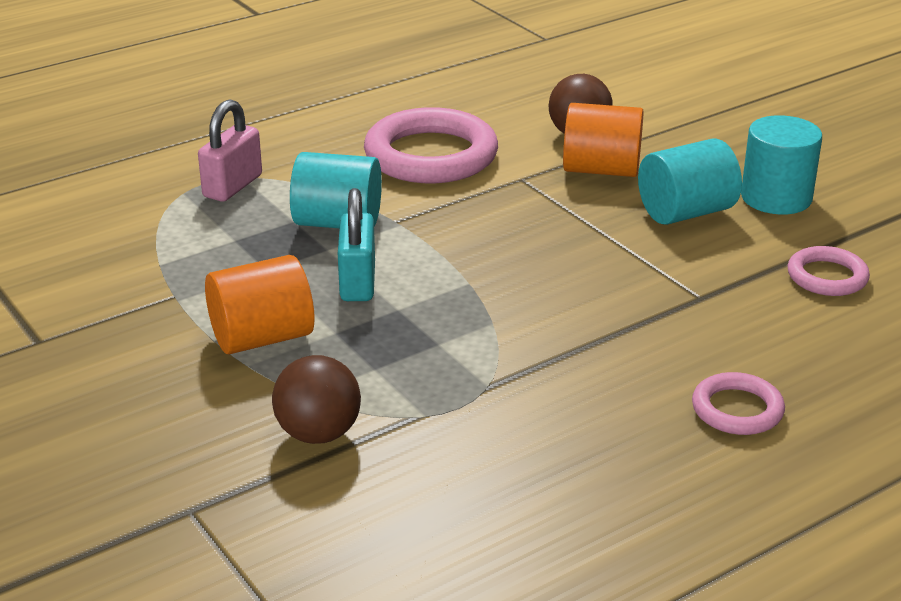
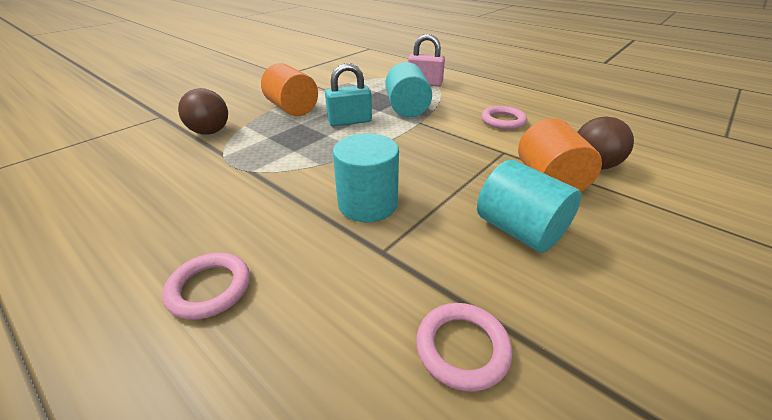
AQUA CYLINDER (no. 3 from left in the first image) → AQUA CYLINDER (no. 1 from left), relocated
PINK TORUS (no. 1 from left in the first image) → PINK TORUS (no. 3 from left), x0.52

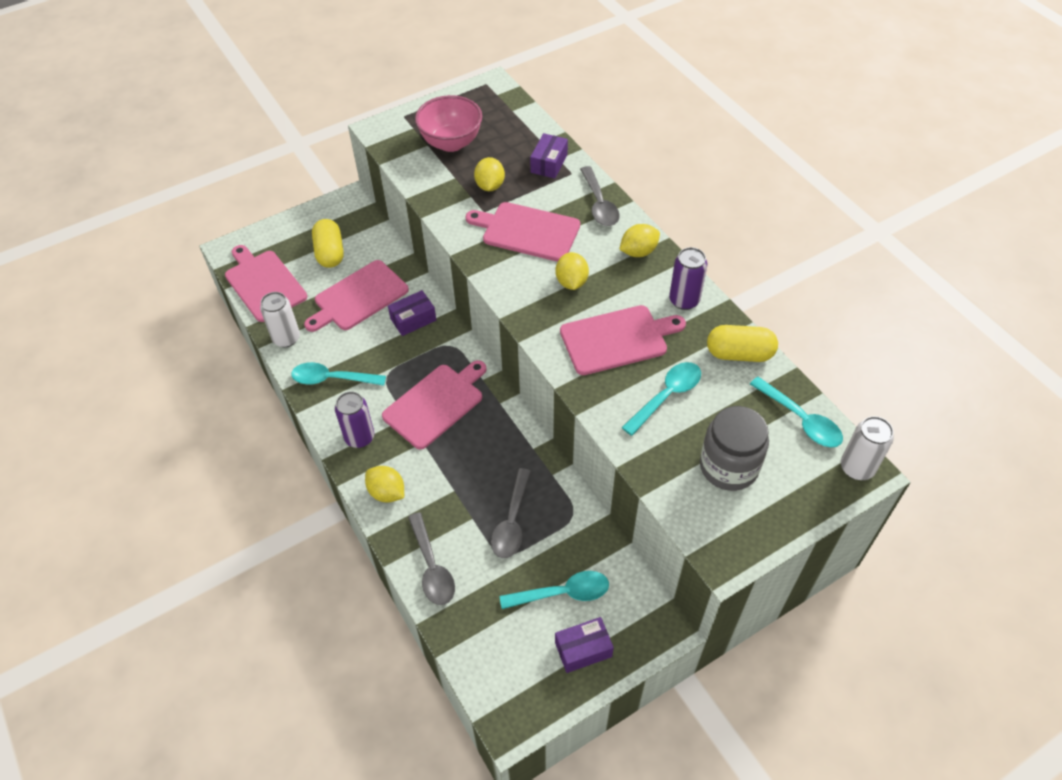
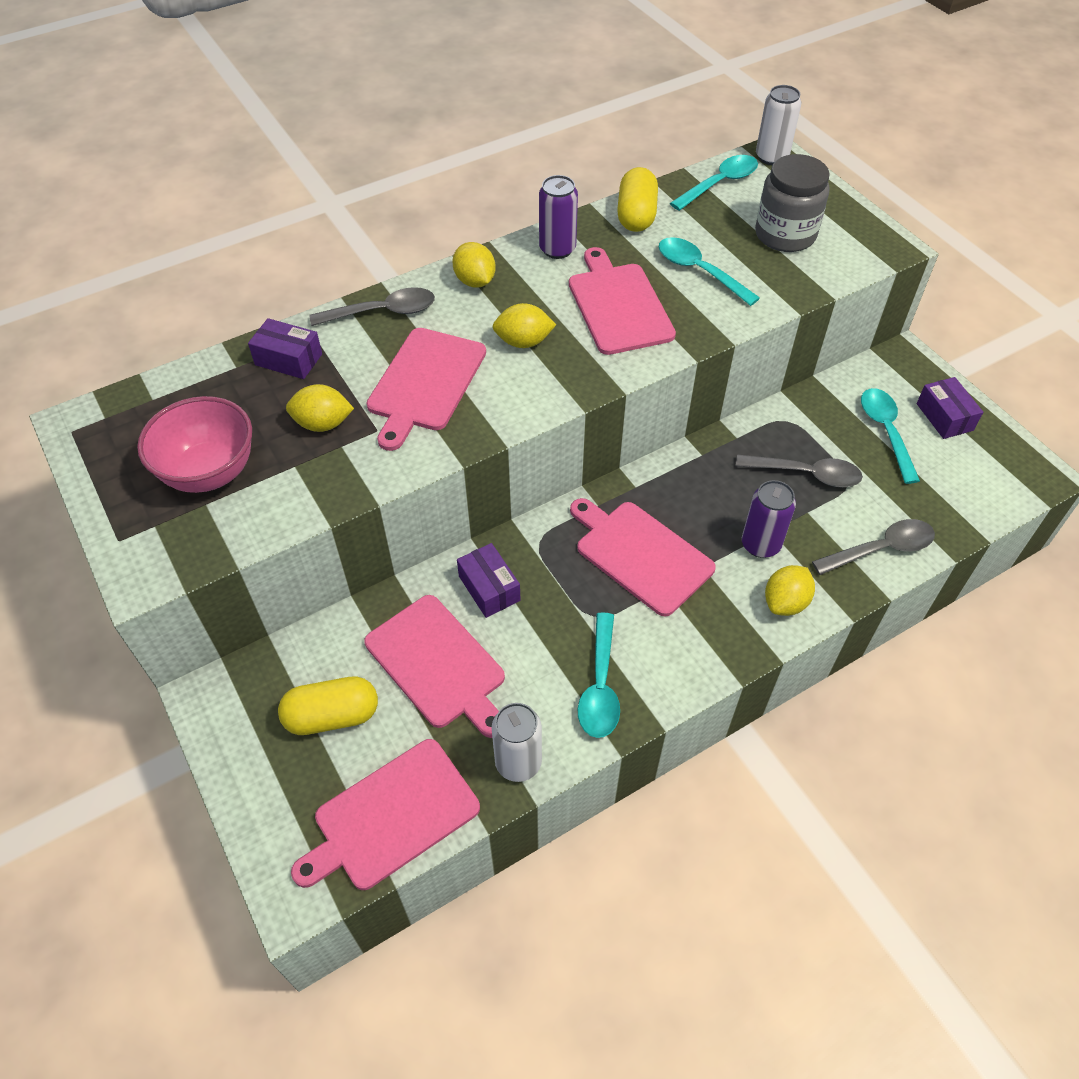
PURPLE TIN (no. 1 from left in the first image) → PURPLE TIN (no. 2 from left), relocated

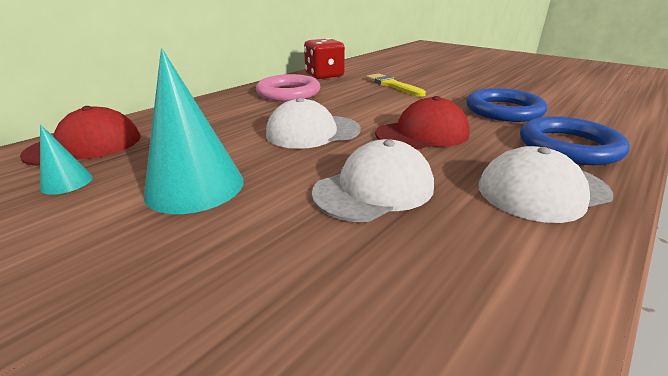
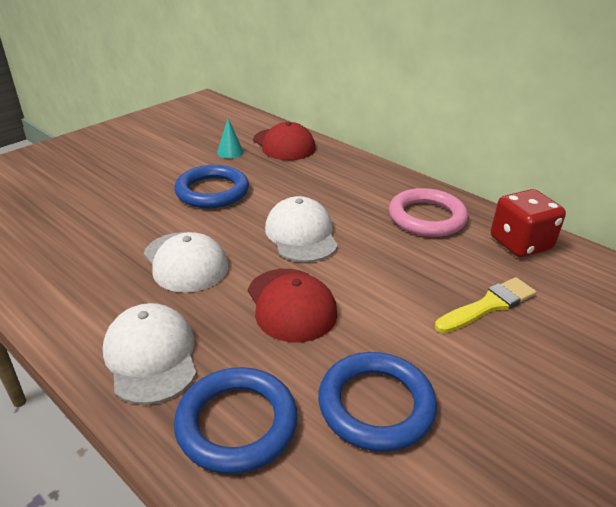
AQUA CONE (no. 2 from left) → ROYAL BLUE TORUS (no. 1 from left)

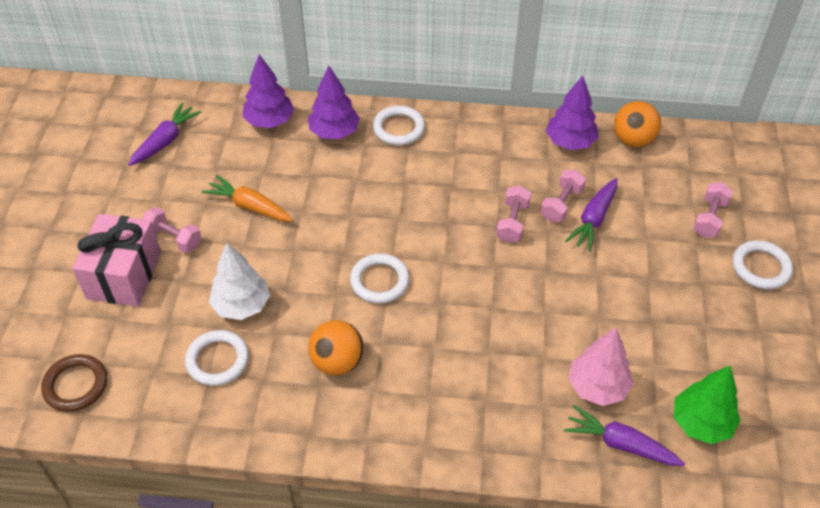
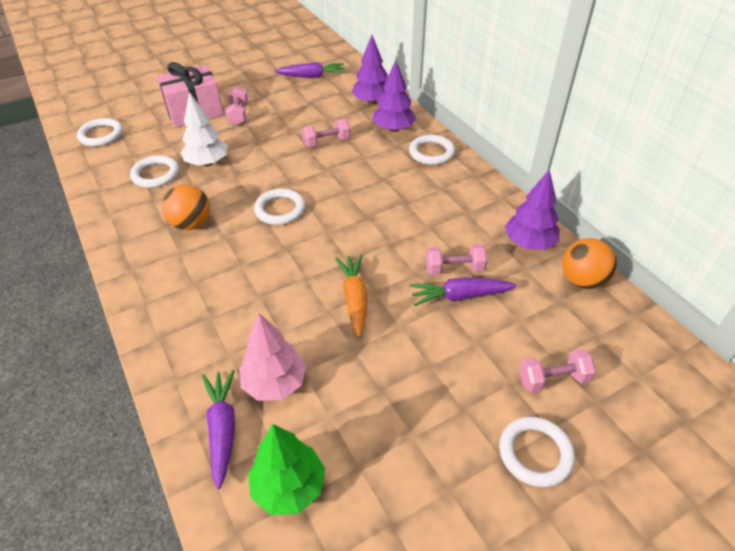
ORANGE ROOT VEGETABLE, relocated
PINK DUMBBELL (no. 2 from left), relocated
BROWN TORUS → WHITE TORUS (no. 1 from left)

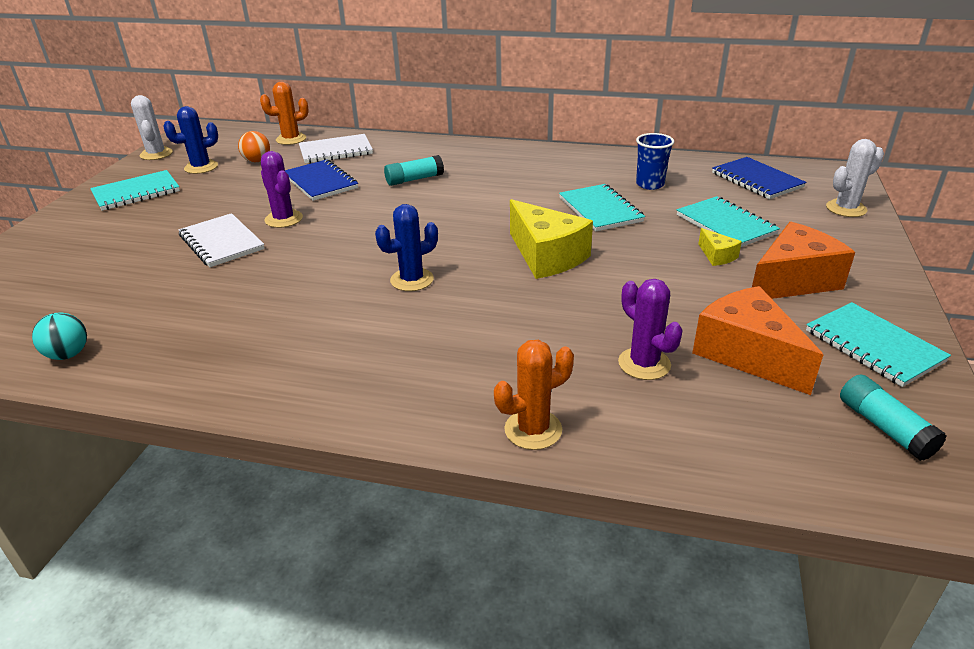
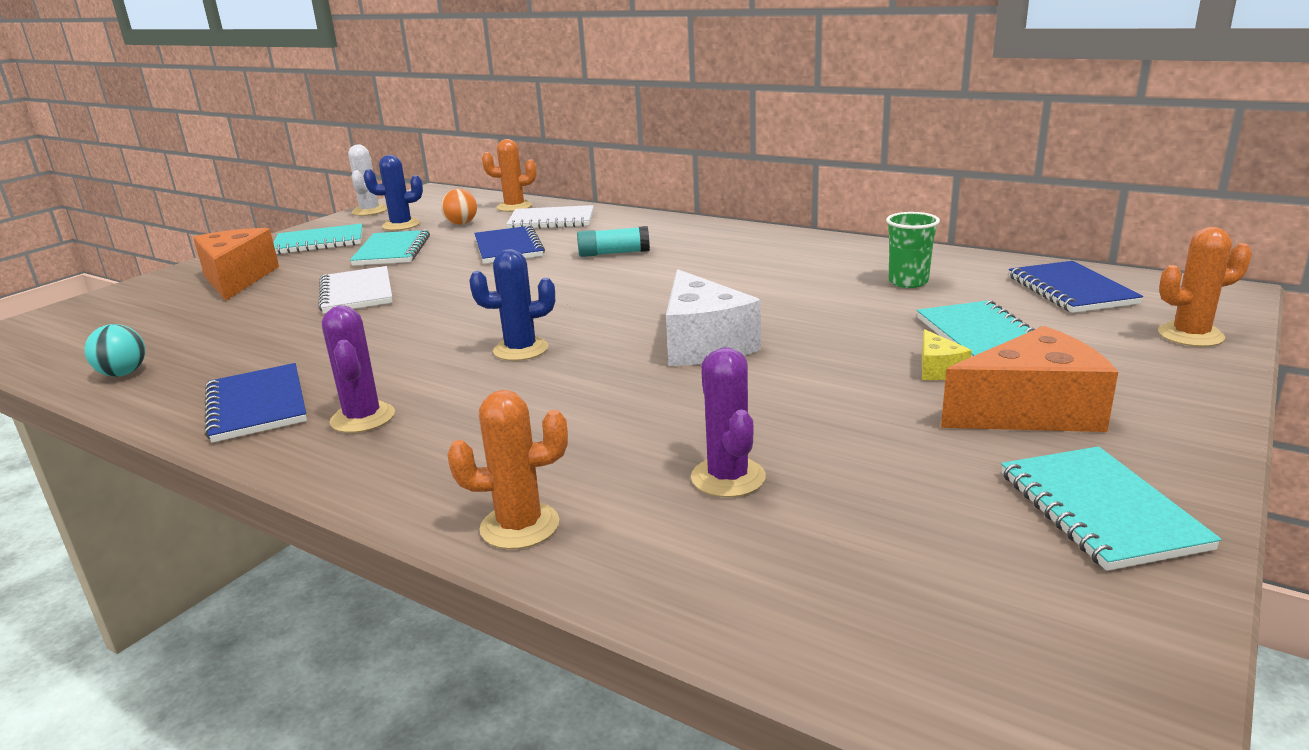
AQUA GLUE STICK (no. 2 from left) → -
- → ROYAL BLUE EXERCISE BOOK (no. 1 from left)
PURPLE SAGUARO CACTUS (no. 1 from left), relocated
AQUA EXERCISE BOOK (no. 2 from left), relocated
ORANGE PIECE OF CHEESE (no. 1 from left), relocated
BRIGHT YELLOW PIECE OF CHEESE (no. 1 from left) → WHITE PIECE OF CHEESE
ROYAL BLUE TUMBLER → LEAF-GREEN TUMBLER
WHITE SAGUARO CACTUS (no. 2 from left) → ORANGE SAGUARO CACTUS (no. 3 from left)

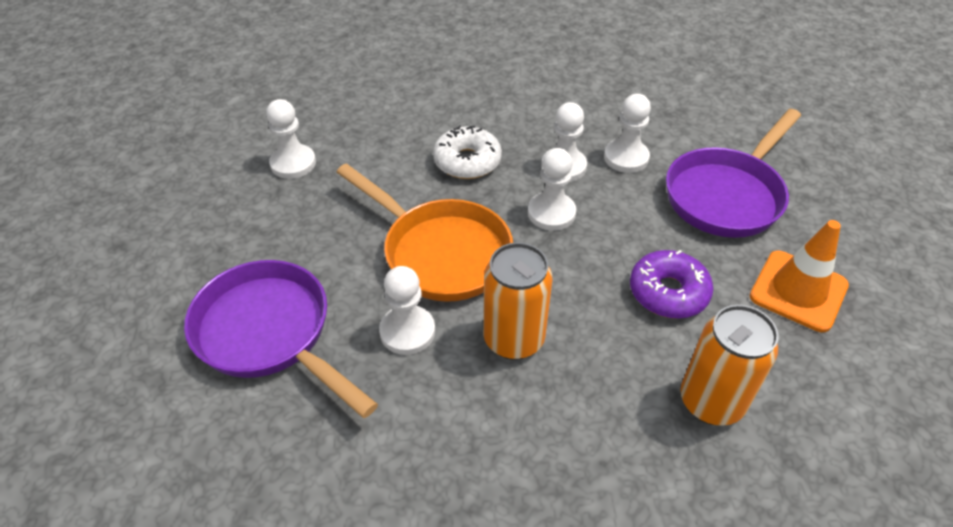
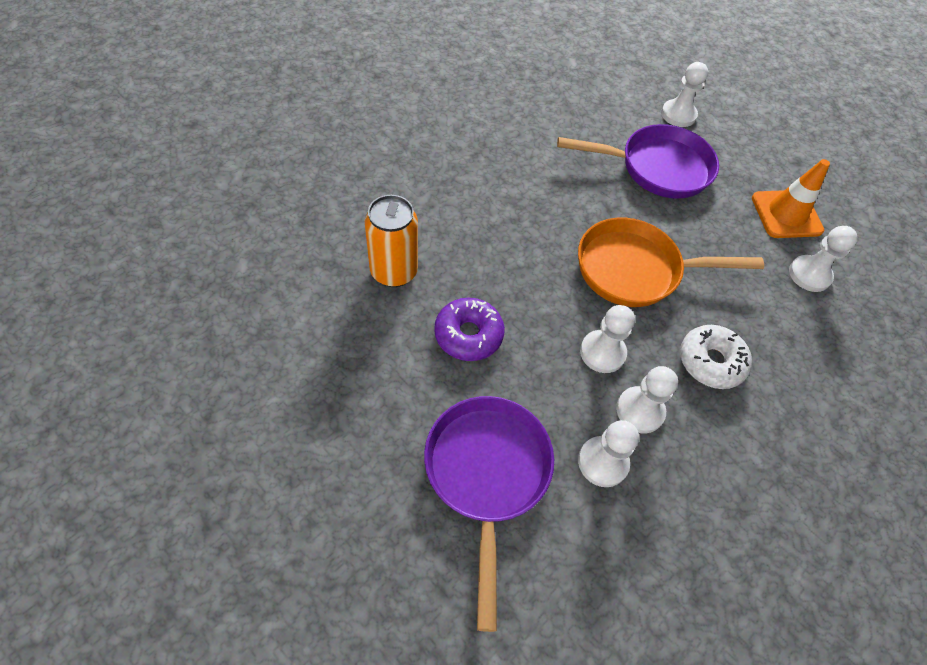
ORANGE TIN (no. 1 from left) → -
WHITE GAME PAWN (no. 2 from left in the first image) → WHITE GAME PAWN (no. 4 from left), relocated
ORANGE SAFETY CONE, relocated

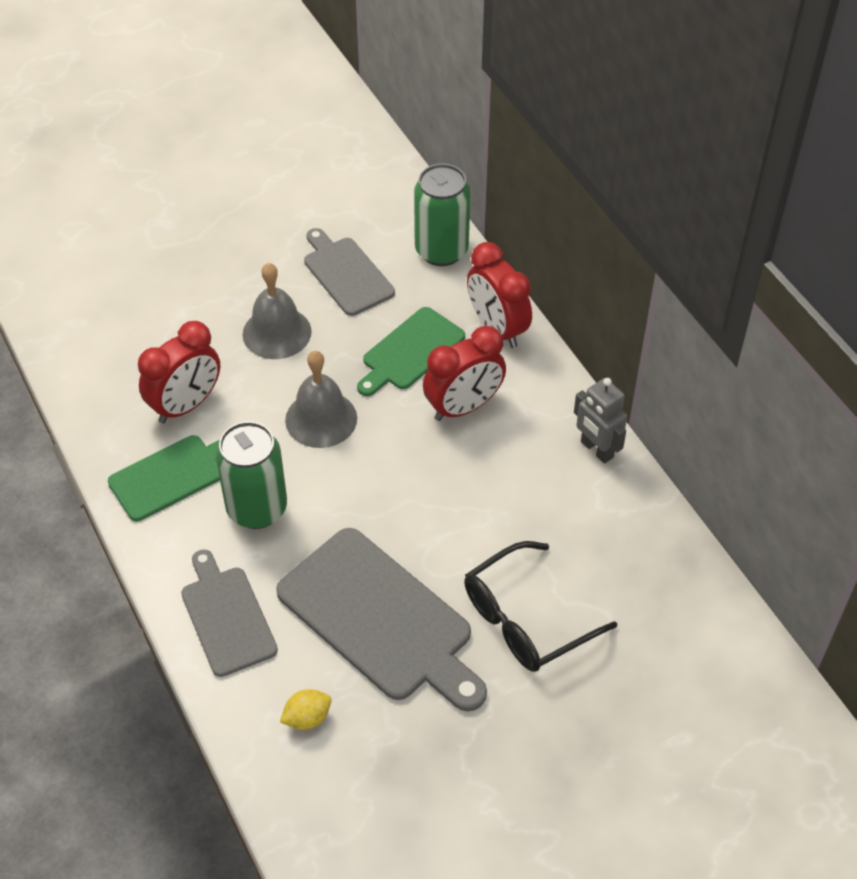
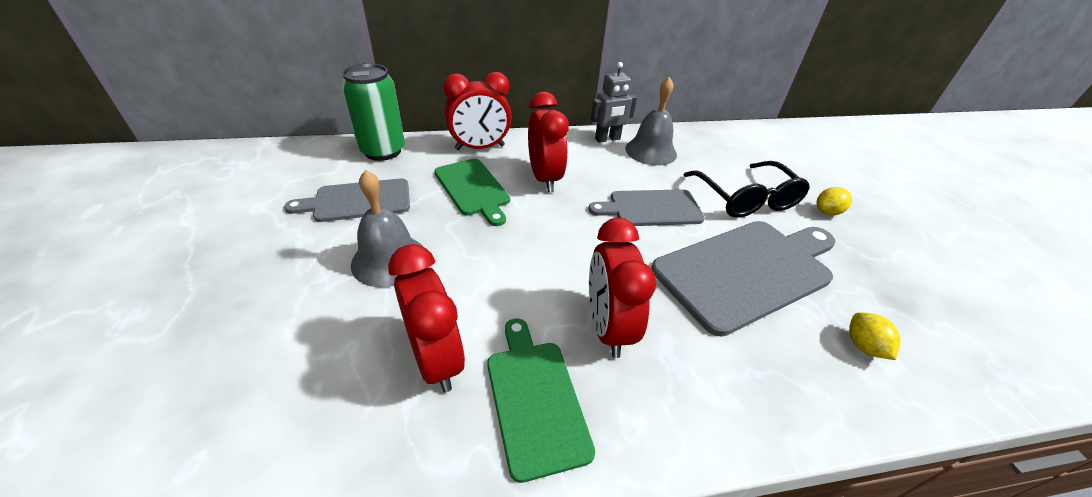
- → BRIGHT YELLOW TOY LEMON (no. 1 from left)
GREY BREAD BOARD (no. 1 from left in the first image) → GREY BREAD BOARD (no. 2 from left), relocated
GREY SCHOOL BELL (no. 2 from left), relocated
LEAF-GREEN TIN (no. 1 from left) → RED ALARM CLOCK (no. 4 from left)

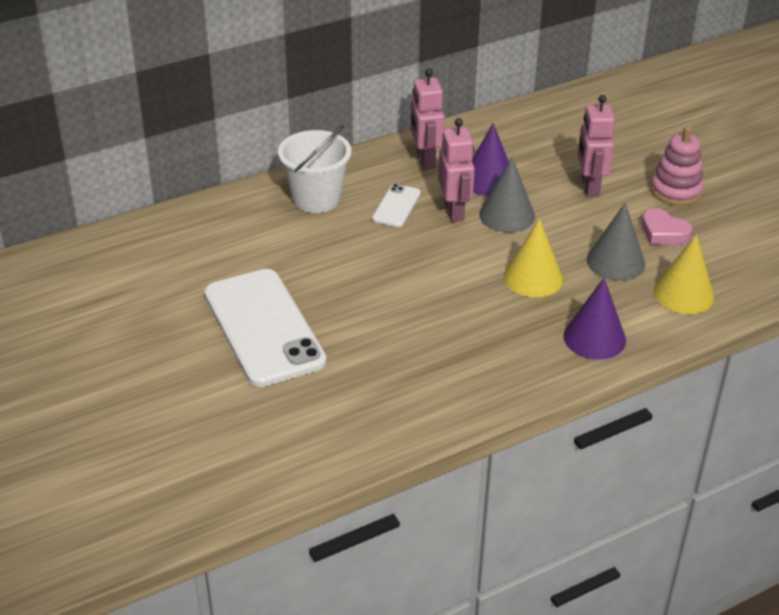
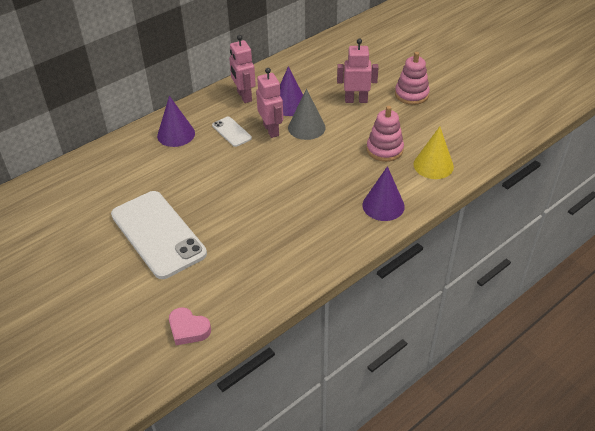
BRIGHT YELLOW CONE (no. 1 from left) → -
PINK HEART, relocated
WHITE PAIL → PURPLE CONE (no. 1 from left)
GREY CONE (no. 2 from left) → PINK STACKING TOY (no. 1 from left)
WHITE SMARTPHONE (no. 2 from left), 45 degrees counterclockwise
PINK ROBOT FIGURE (no. 3 from left), 105 degrees clockwise

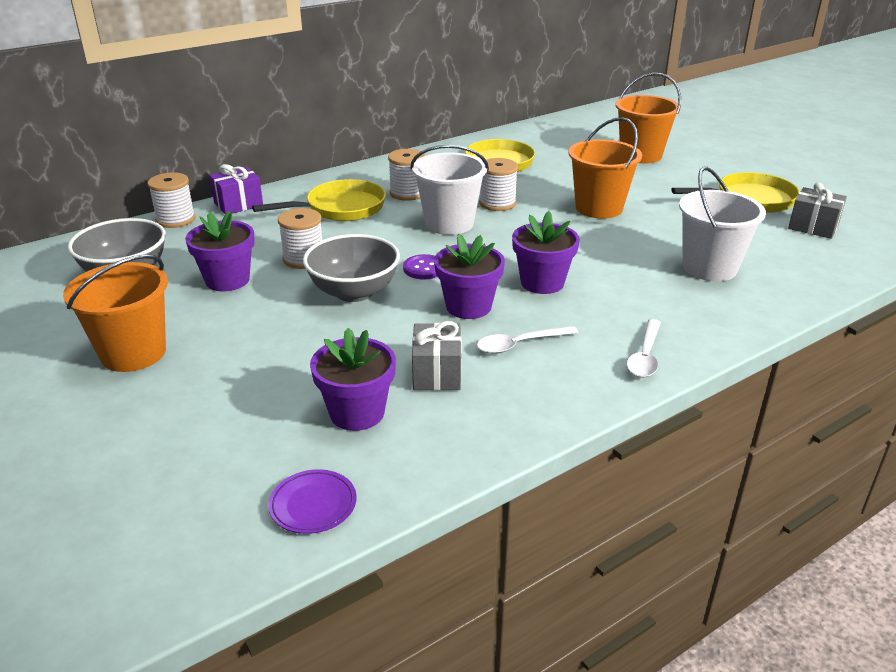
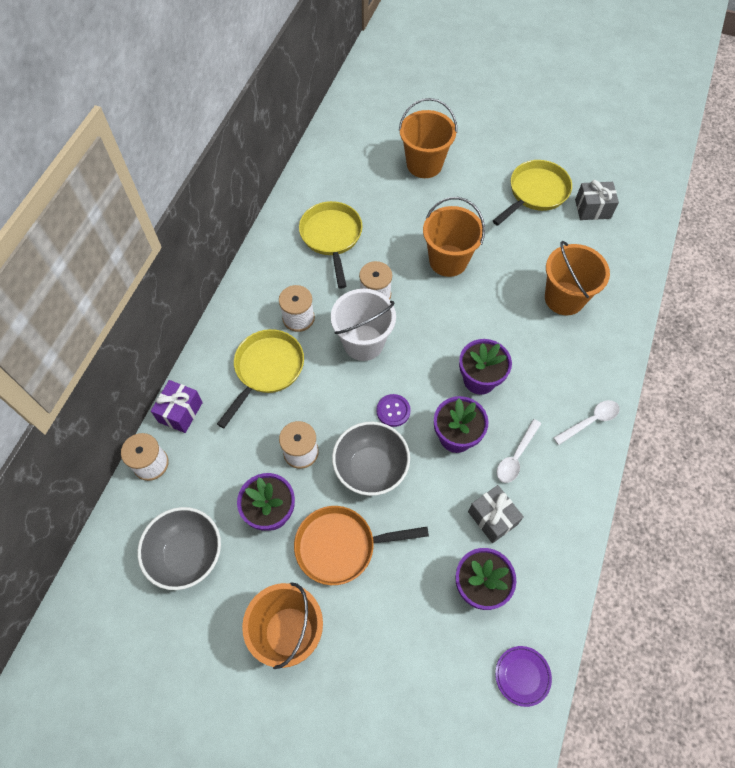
- → ORANGE PAN
WHITE PAIL (no. 2 from left) → ORANGE PAIL (no. 4 from left)
WHITE TEASPOON (no. 2 from left), 105 degrees counterclockwise

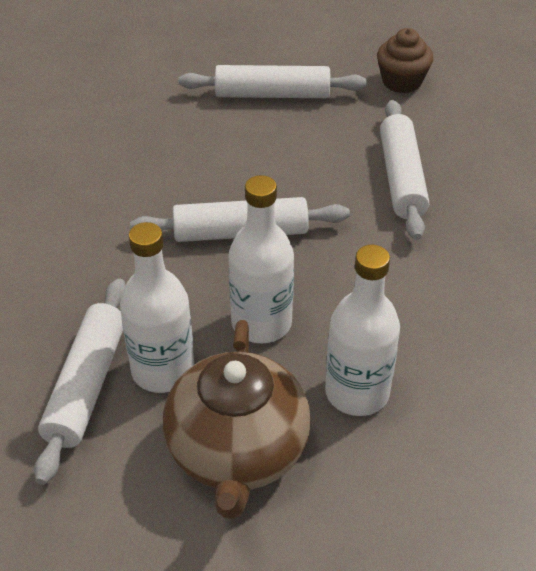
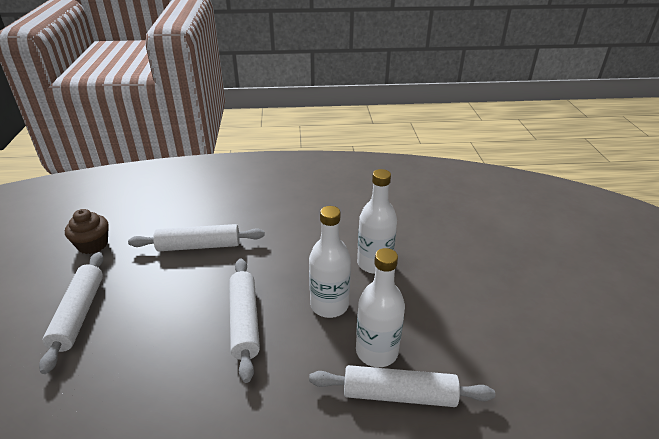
BROWN CHINA TEAPOT → -

